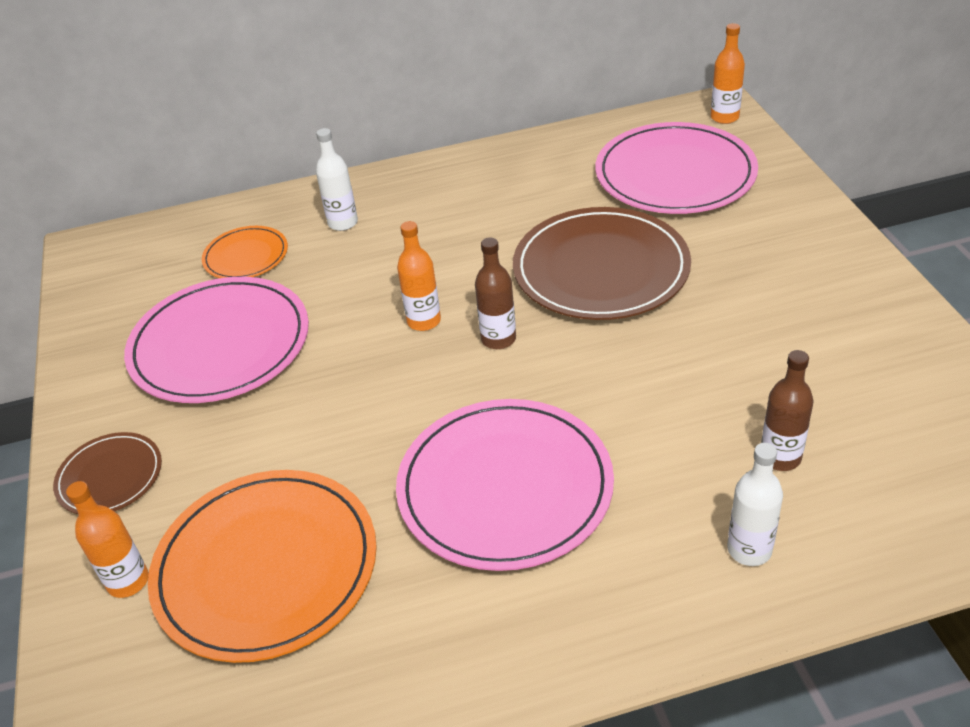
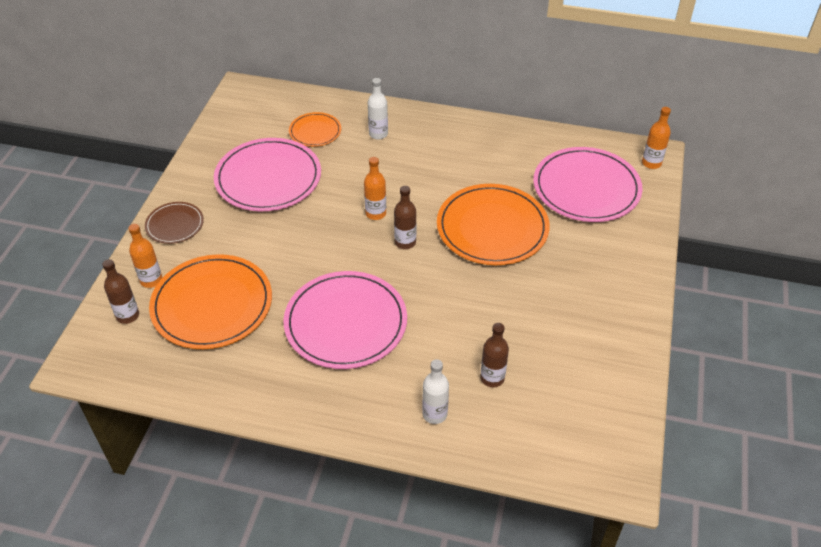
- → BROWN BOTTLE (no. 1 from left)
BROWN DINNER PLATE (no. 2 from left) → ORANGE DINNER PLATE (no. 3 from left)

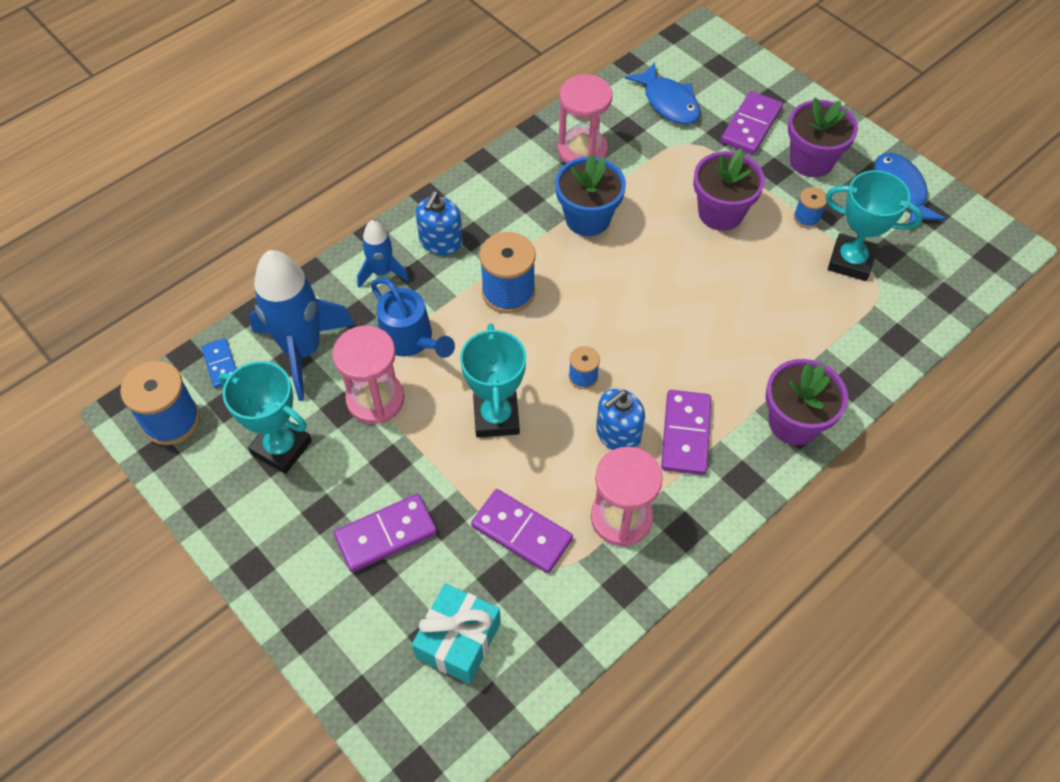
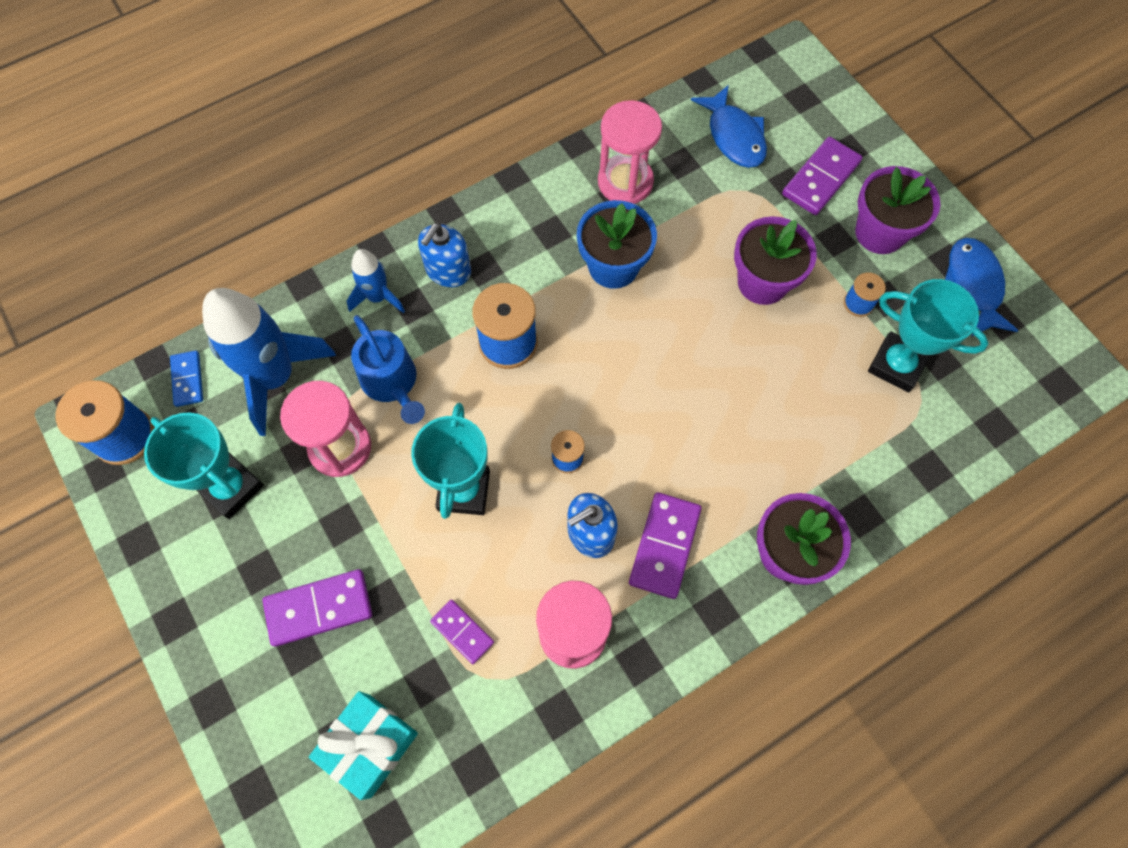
PURPLE DOMINO (no. 2 from left), x0.61

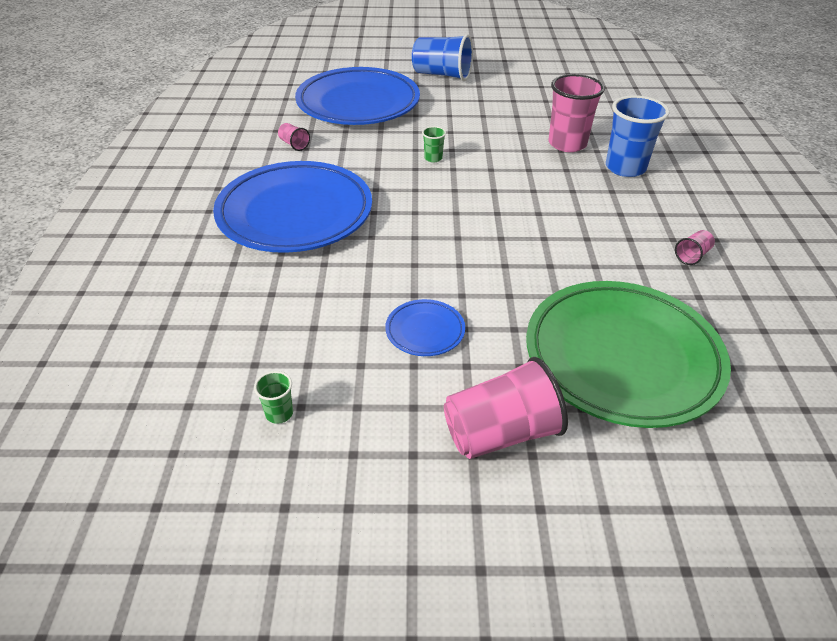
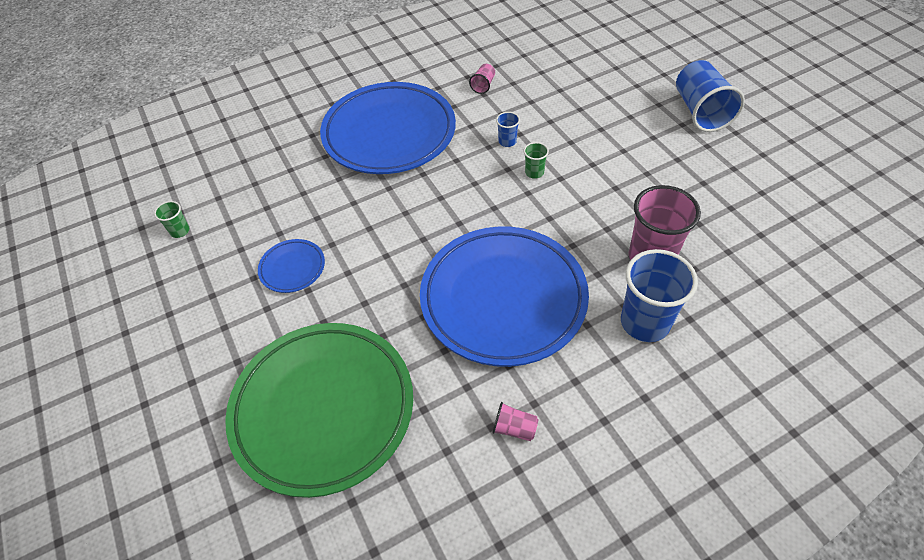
PINK TUMBLER (no. 2 from left) → -
- → ROYAL BLUE TUMBLER (no. 1 from left)
ROYAL BLUE DINNER PLATE (no. 2 from left in the first image) → ROYAL BLUE DINNER PLATE (no. 3 from left), relocated

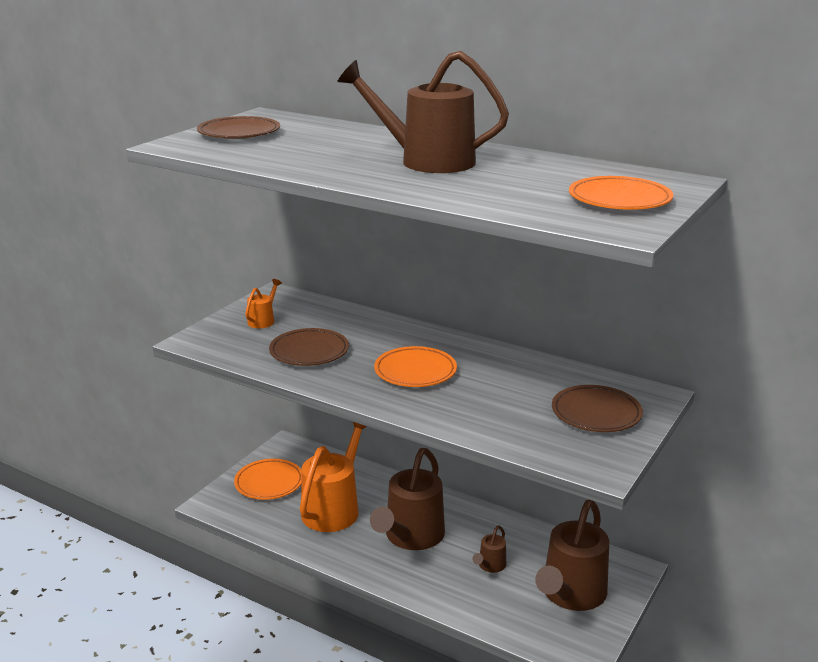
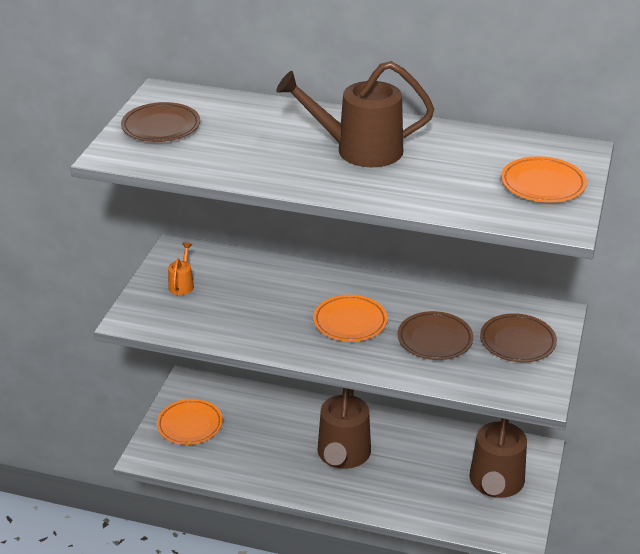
ORANGE WATERING POT (no. 2 from left) → -
BROWN WATERING POT (no. 3 from left) → -
BROWN DINNER PLATE (no. 2 from left), relocated

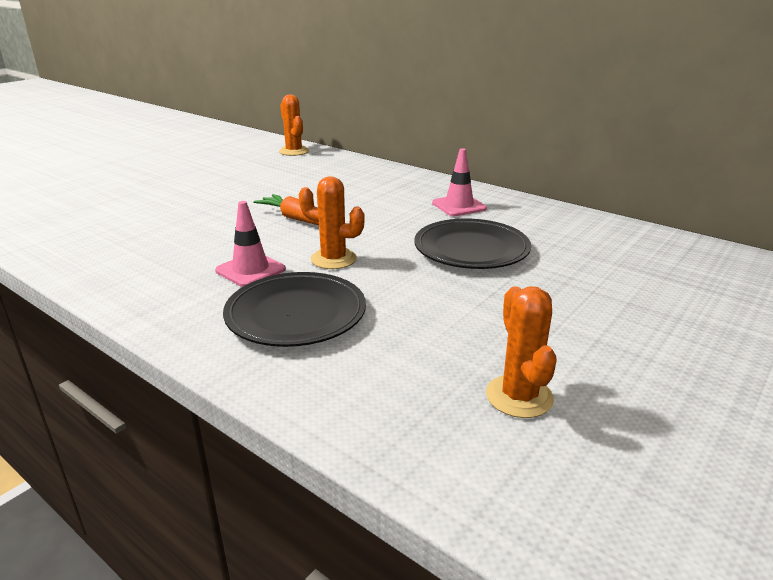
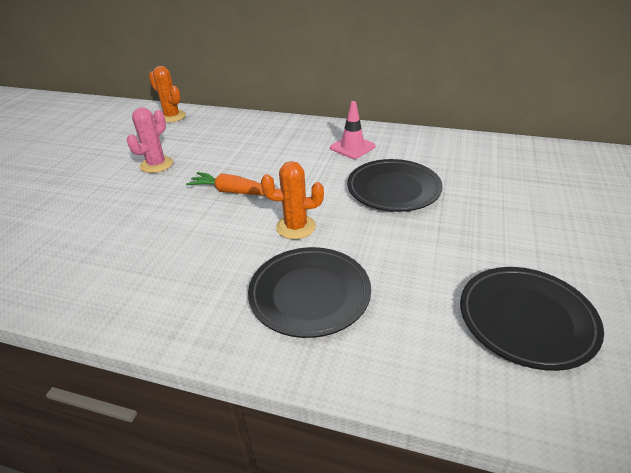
PINK SAFETY CONE (no. 1 from left) → -
- → PINK SAGUARO CACTUS
ORANGE SAGUARO CACTUS (no. 3 from left) → BLACK DINNER PLATE (no. 3 from left)

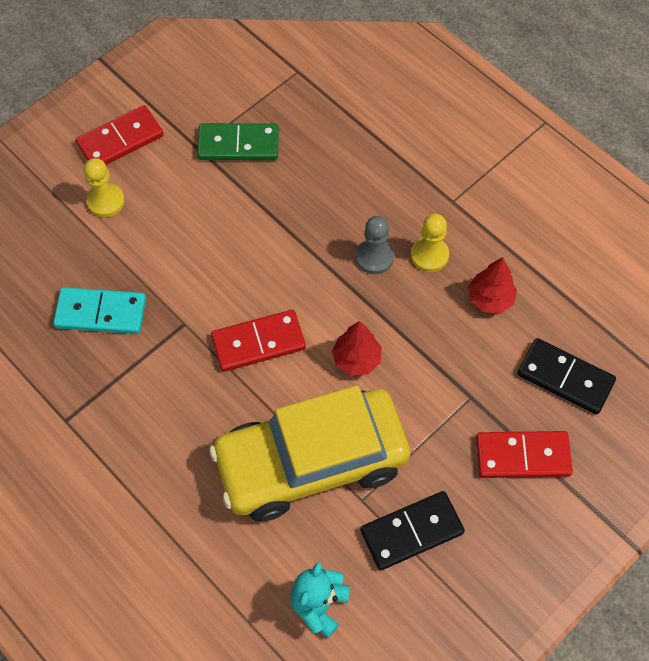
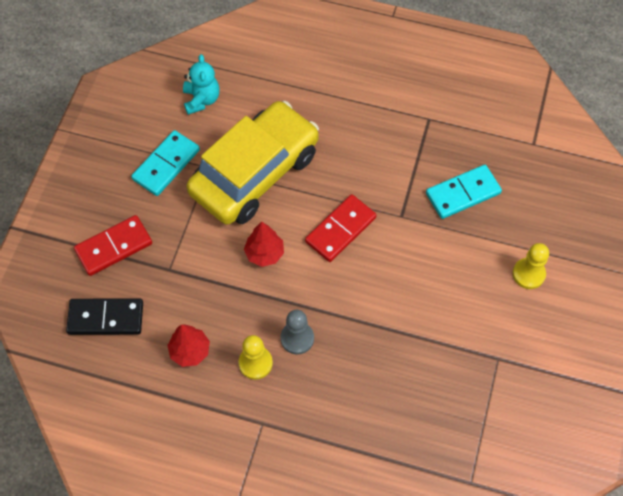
RED DOMINO (no. 1 from left) → -
LEAF-GREEN DOMINO → -
BLACK DOMINO (no. 1 from left) → AQUA DOMINO (no. 1 from left)

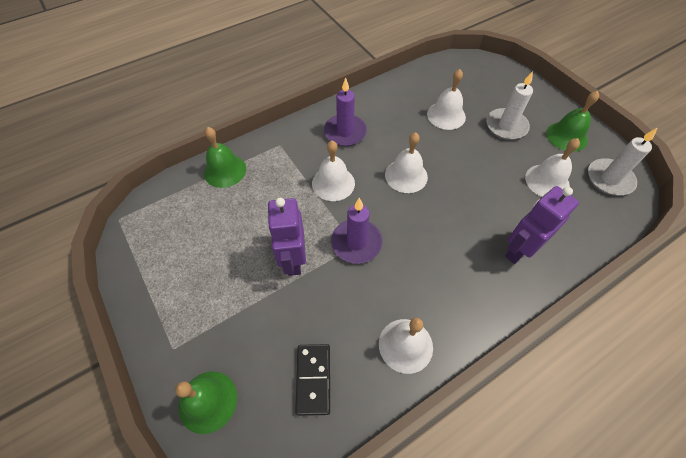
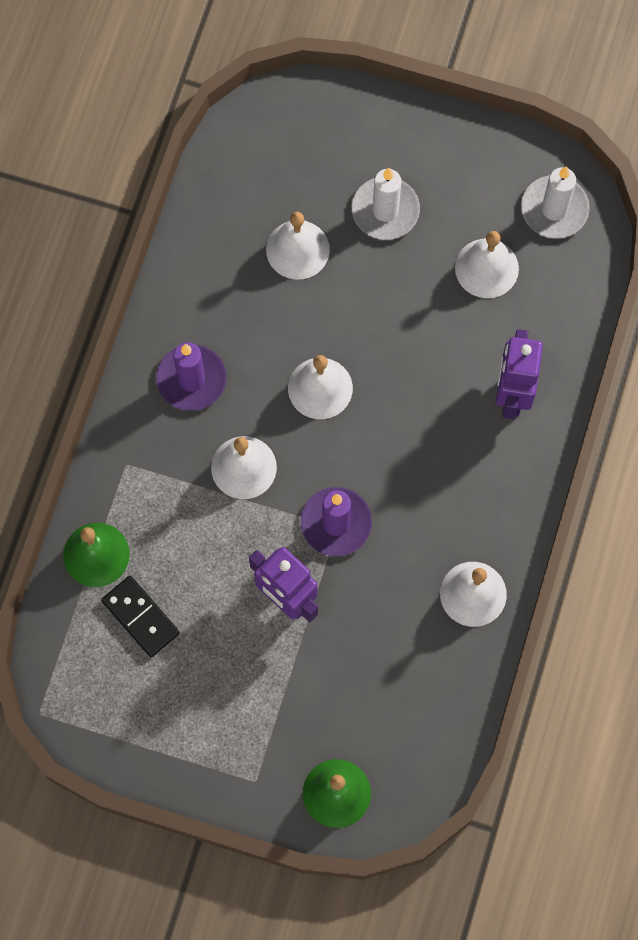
LEAF-GREEN SCHOOL BELL (no. 3 from left) → -
BLACK DOMINO, relocated

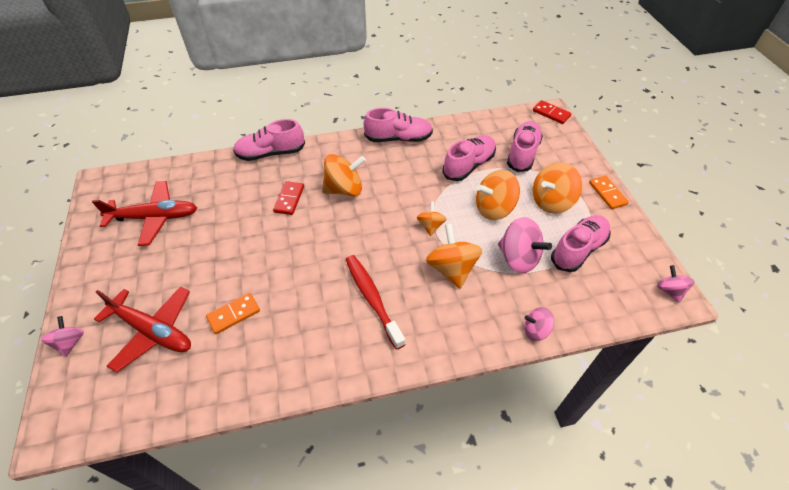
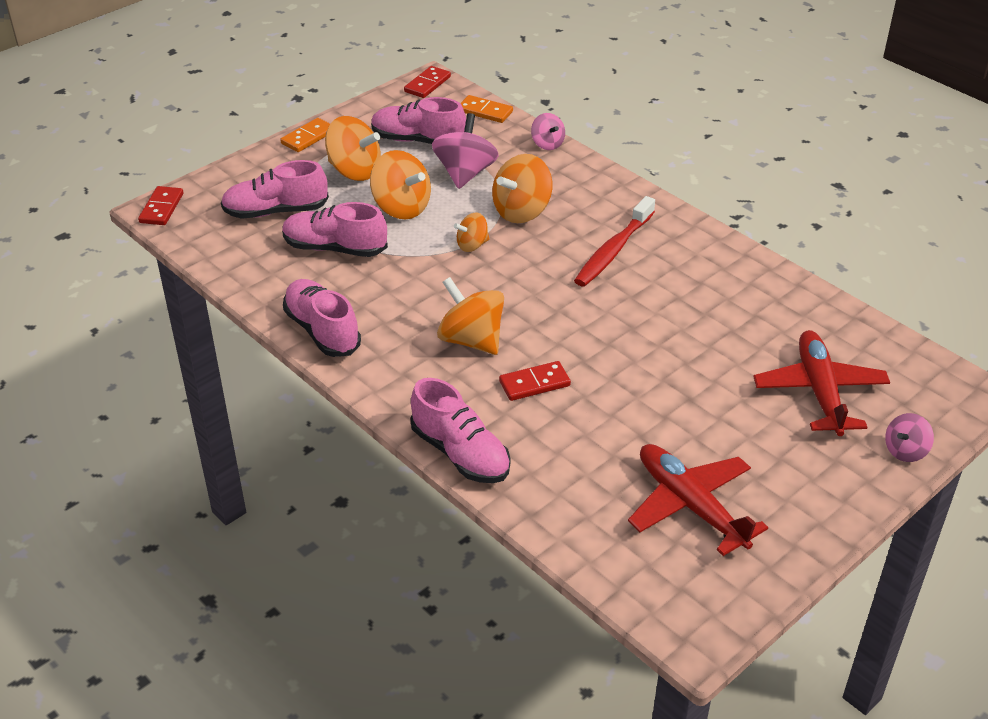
ORANGE DOMINO (no. 1 from left in the first image) → ORANGE DOMINO (no. 2 from left), relocated
PINK WHIRLIGIG (no. 4 from left) → RED DOMINO (no. 2 from left)

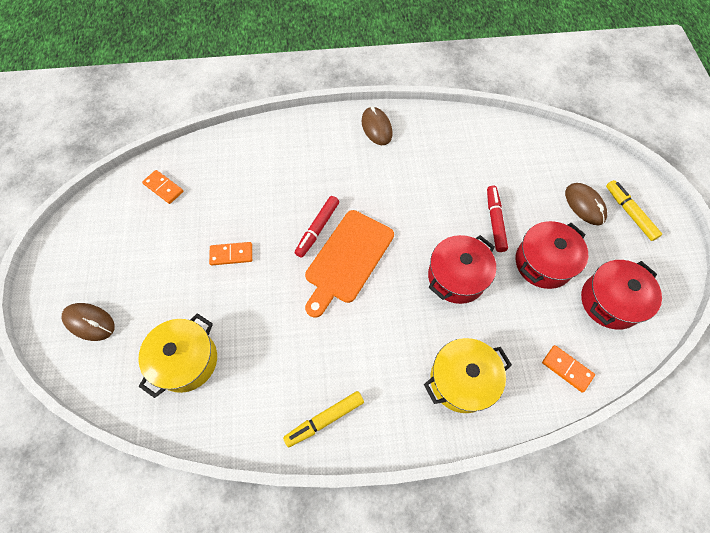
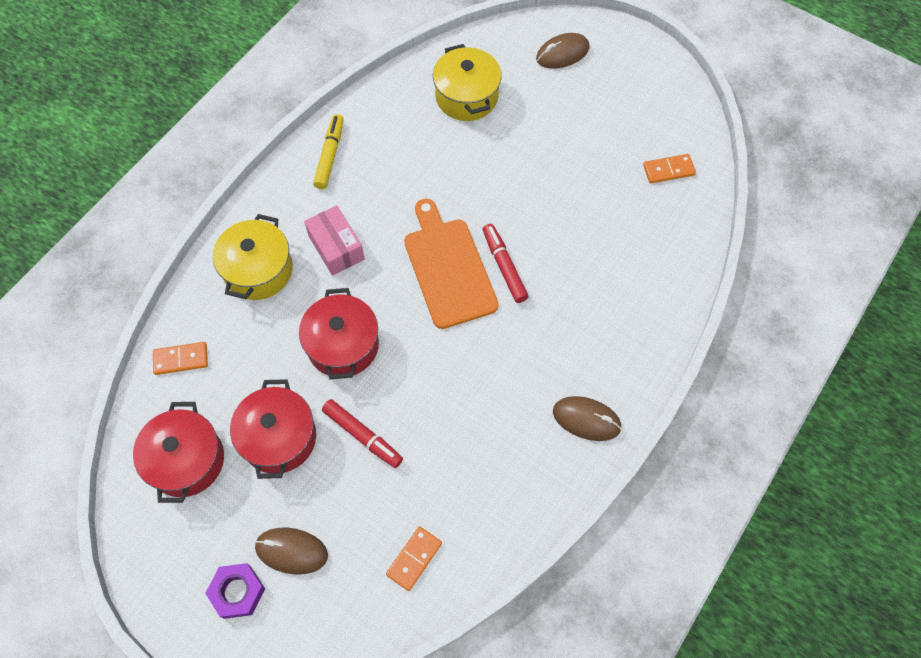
- → PINK BOX
ORANGE DOMINO (no. 2 from left), relocated
BRIGHT YELLOW FELT PEN (no. 2 from left) → PURPLE HEX NUT

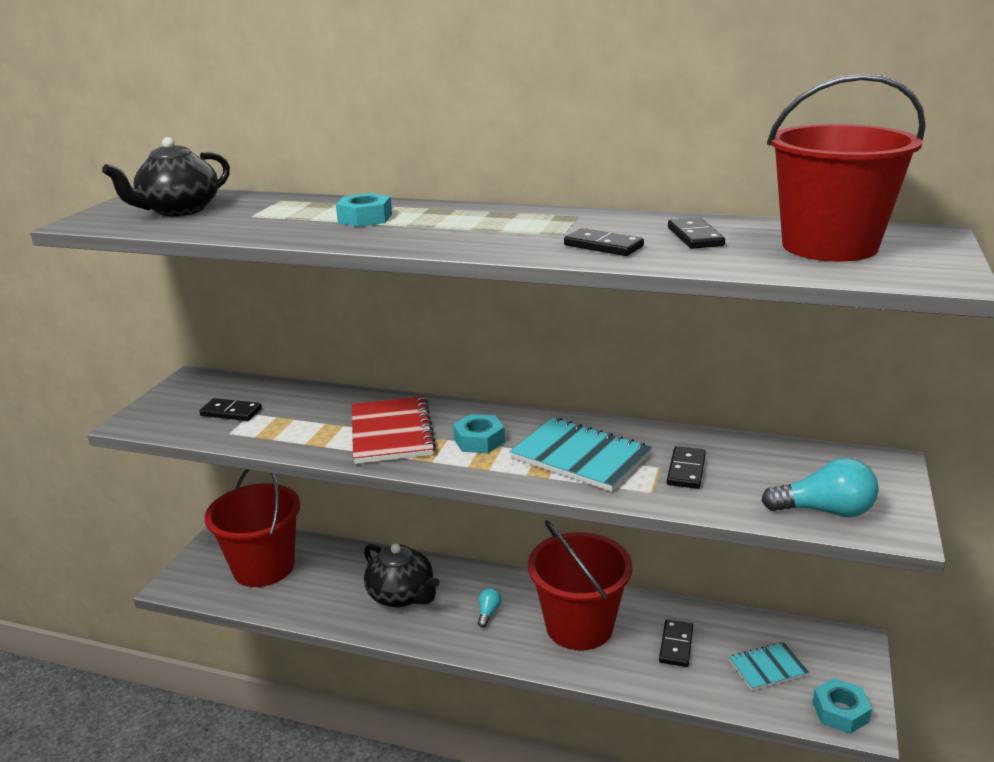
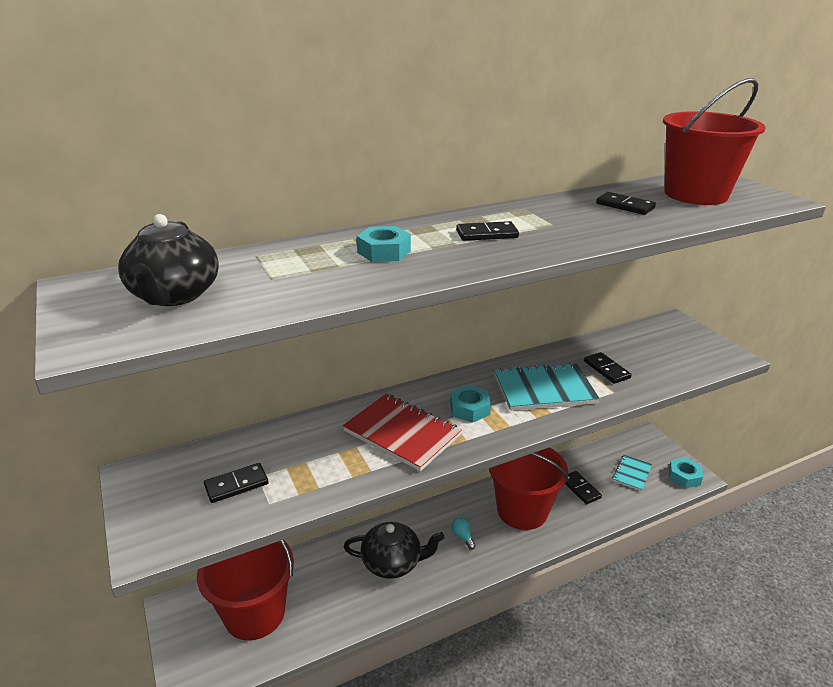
AQUA BULB (no. 2 from left) → -
BLACK DOMINO (no. 2 from left), relocated

